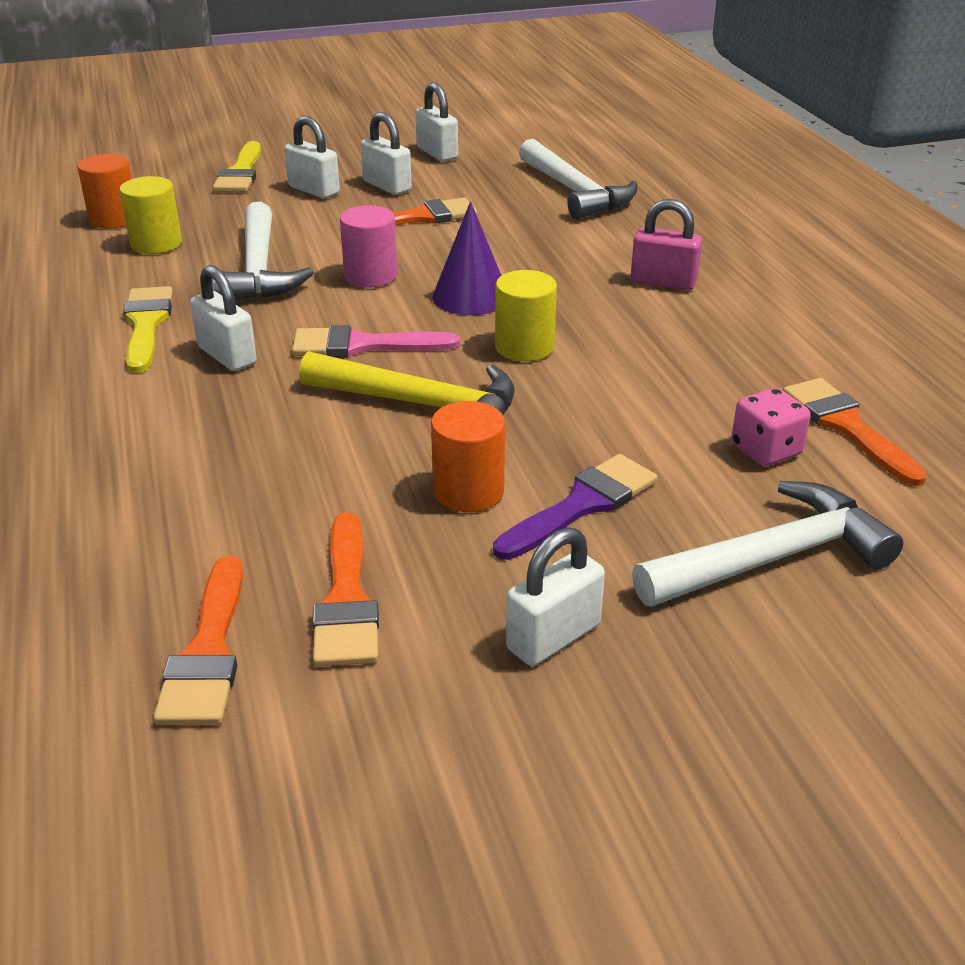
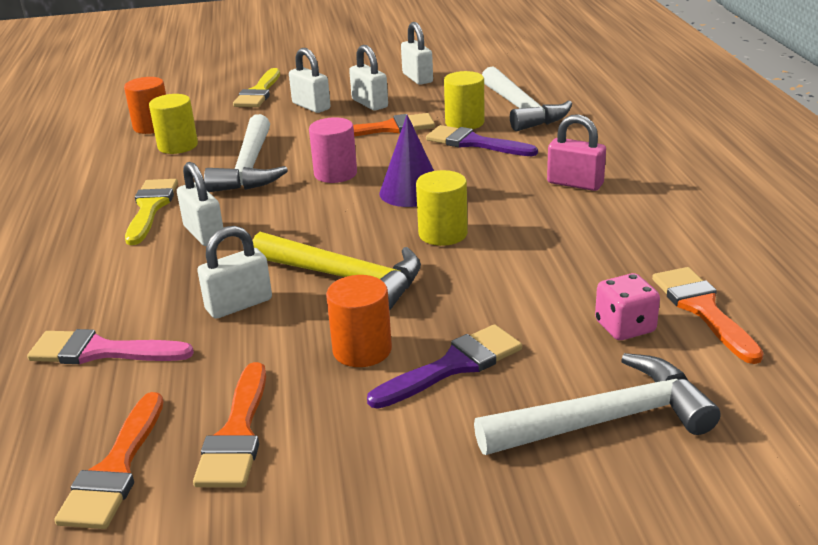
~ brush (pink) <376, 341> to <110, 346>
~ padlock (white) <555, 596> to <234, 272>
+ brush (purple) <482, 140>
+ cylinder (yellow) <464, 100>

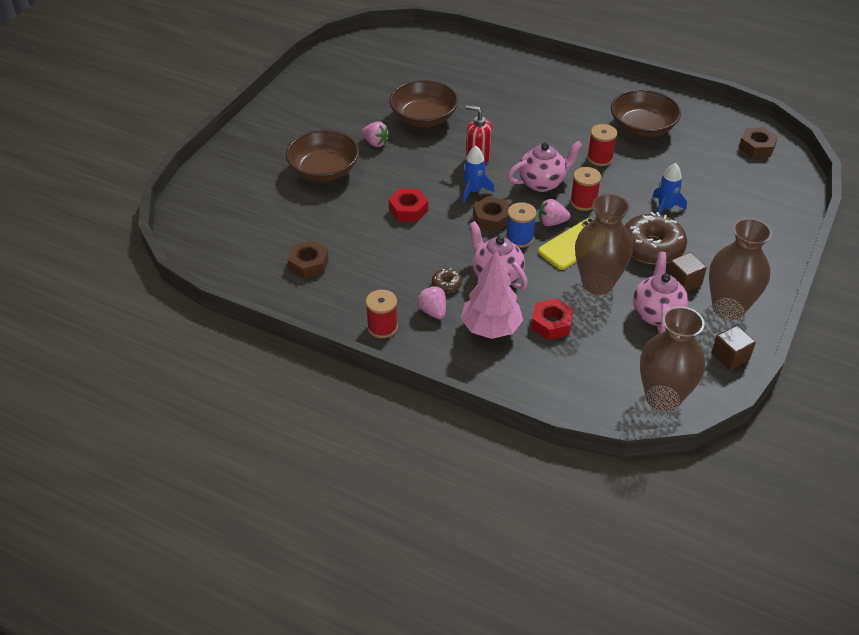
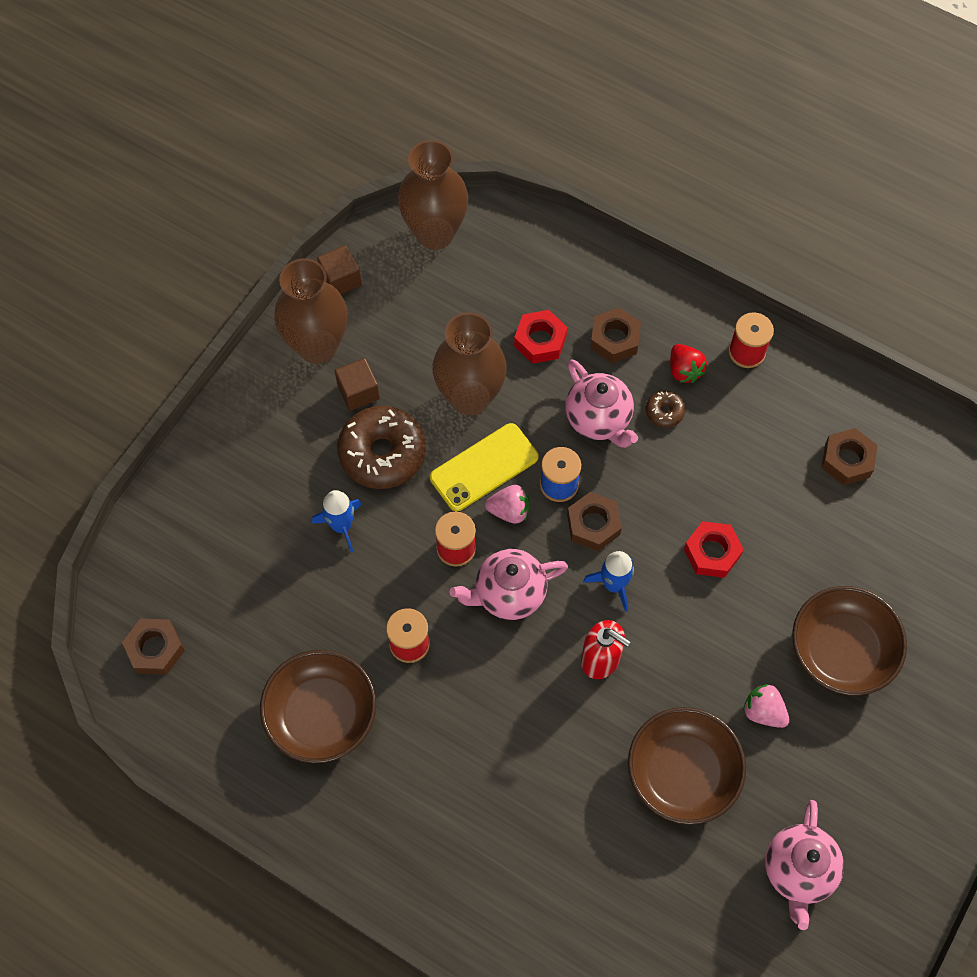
~ strawberry (pink) <431, 302> to strawberry (red) <688, 363>
~ tree (pink) <492, 294> to nut (brown) <615, 335>
~ teapot (pink) <660, 293> to <804, 865>

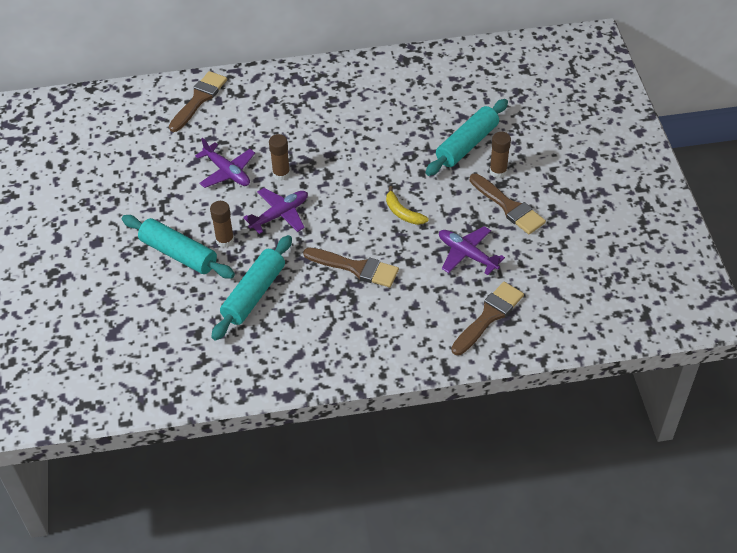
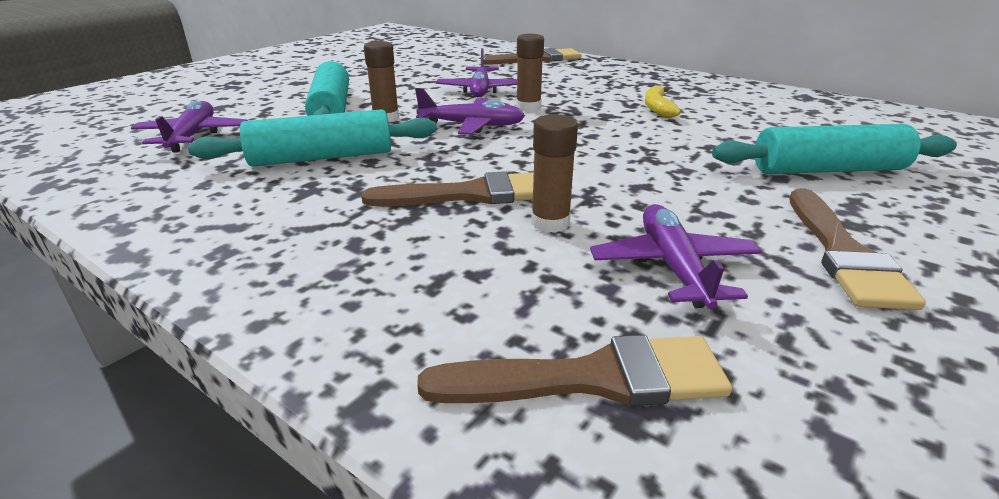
~ brush (brown) <351, 267> = <448, 188> 75 degrees counterclockwise
~ banana (yellow) <407, 205> to <663, 101>
~ glue stick (brown) <500, 155> to <554, 173>
+ plane (purple) <189, 127>

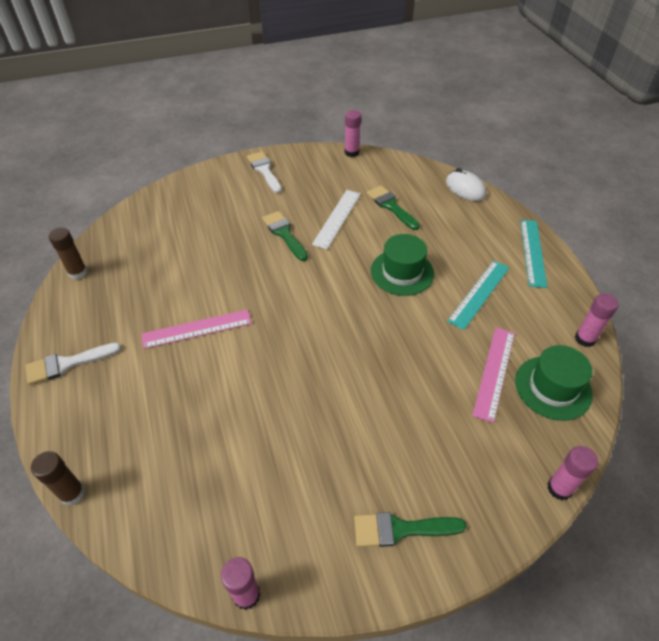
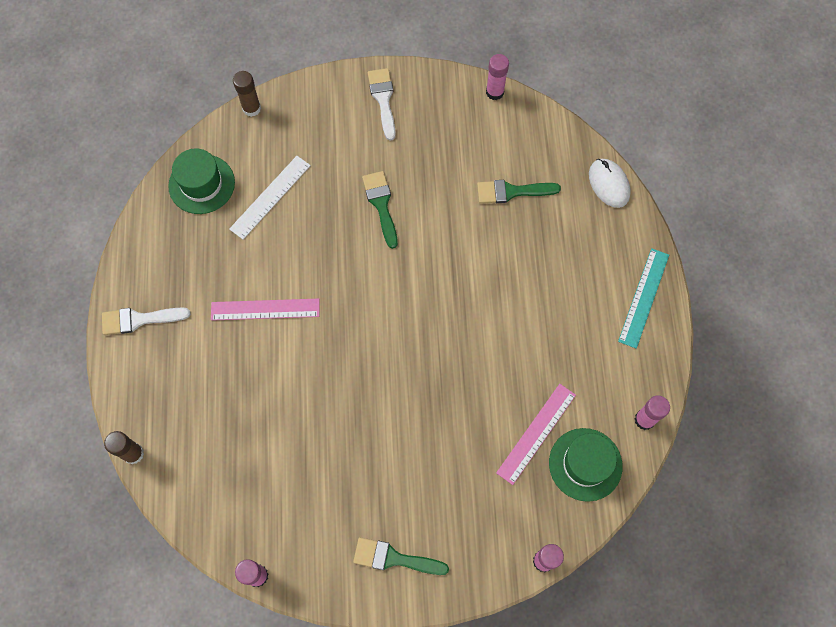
~ glue stick (brown) <68, 254> to <247, 94>
~ ruler (white) <336, 219> to <270, 198>
~ brush (green) <393, 207> = <519, 192> 75 degrees counterclockwise
~ hat (green) <402, 265> to <201, 181>
- ruler (turquoise) <478, 295>

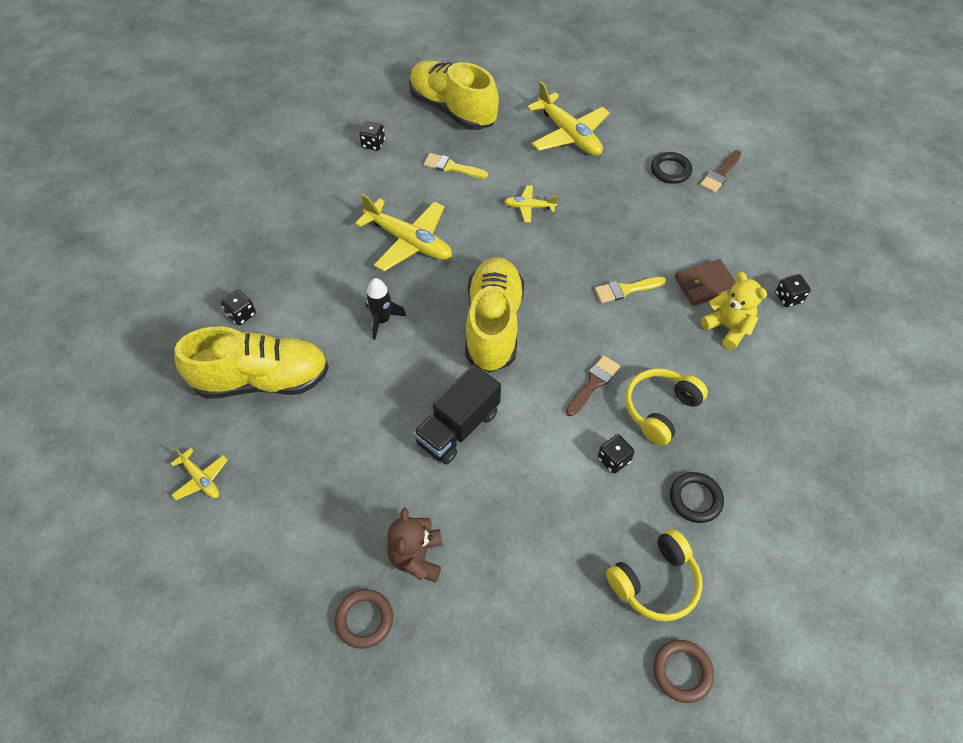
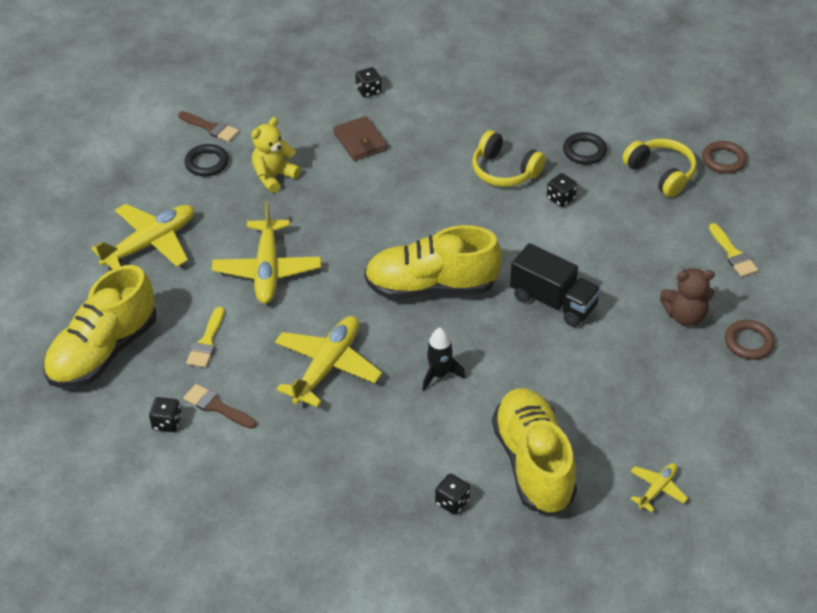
~ plane (yellow) <531, 204> = <266, 253> x1.98
~ brush (brown) <593, 385> to <219, 406>
~ brush (yellow) <630, 290> to <733, 250>
~ teddy bear (yellow) <734, 311> to <276, 155>

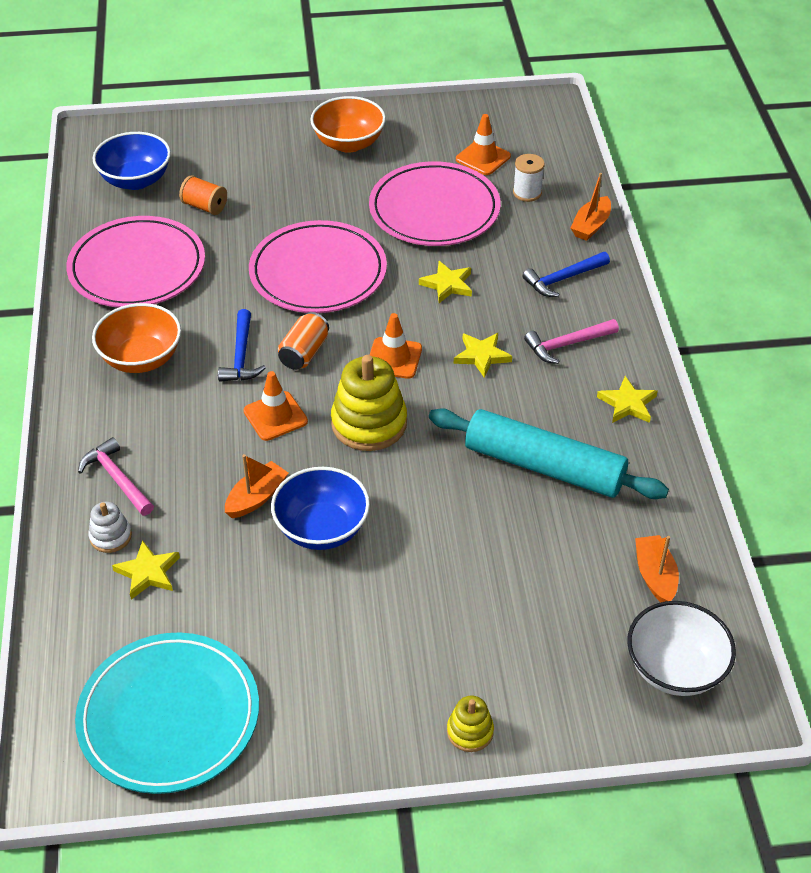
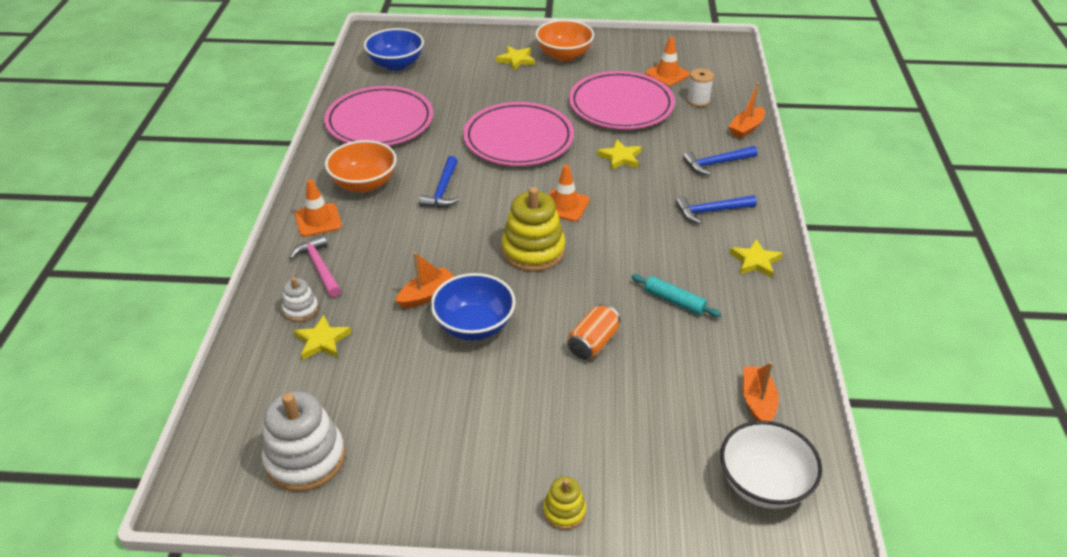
~ plate (turquoise) <167, 713> to stacking toy (white) <303, 441>
- spool (orange) <203, 195>
~ traffic cone (orange) <275, 406> to <318, 208>
~ can (orange) <303, 341> to <594, 331>
~ rolling pin (turquoise) <549, 453> = <676, 295> x0.46
~ star (yellow) <483, 355> to <515, 58>
~ hammer (pink) <571, 341> to hammer (blue) <716, 209>

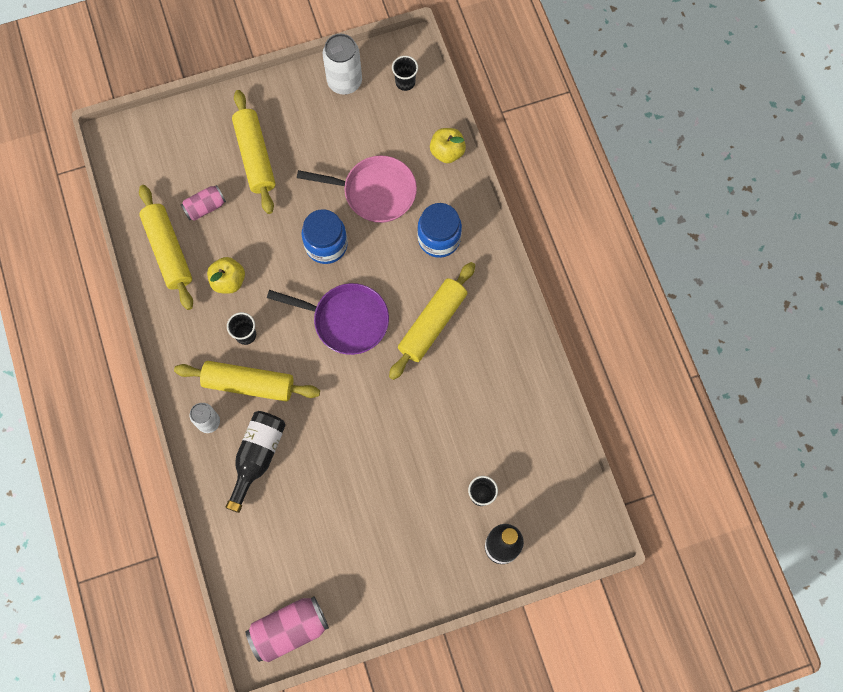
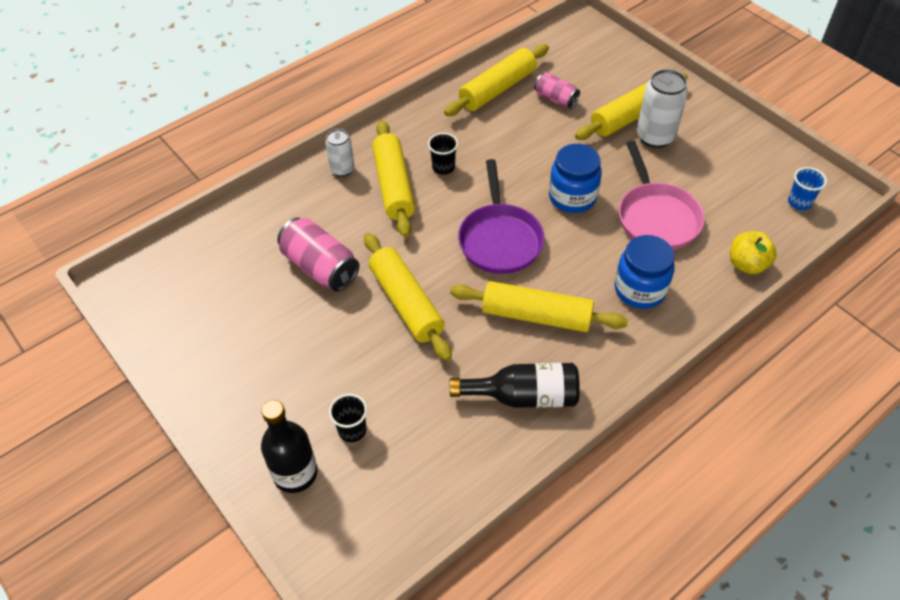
- apple (yellow) <226, 275>
~ bottle (black) <256, 462> to <515, 385>
~ can (pink) <287, 629> to <318, 255>
~ can (white) <342, 64> to <662, 108>
~ cup (black) <405, 73> to cup (blue) <807, 188>
+ rolling pin (yellow) <408, 297>

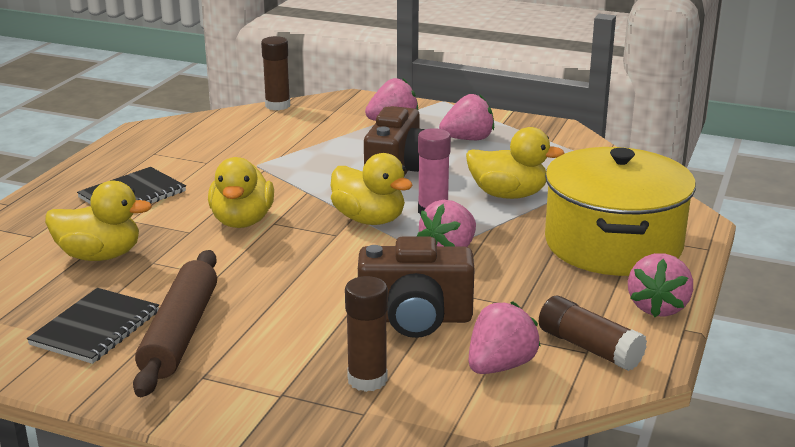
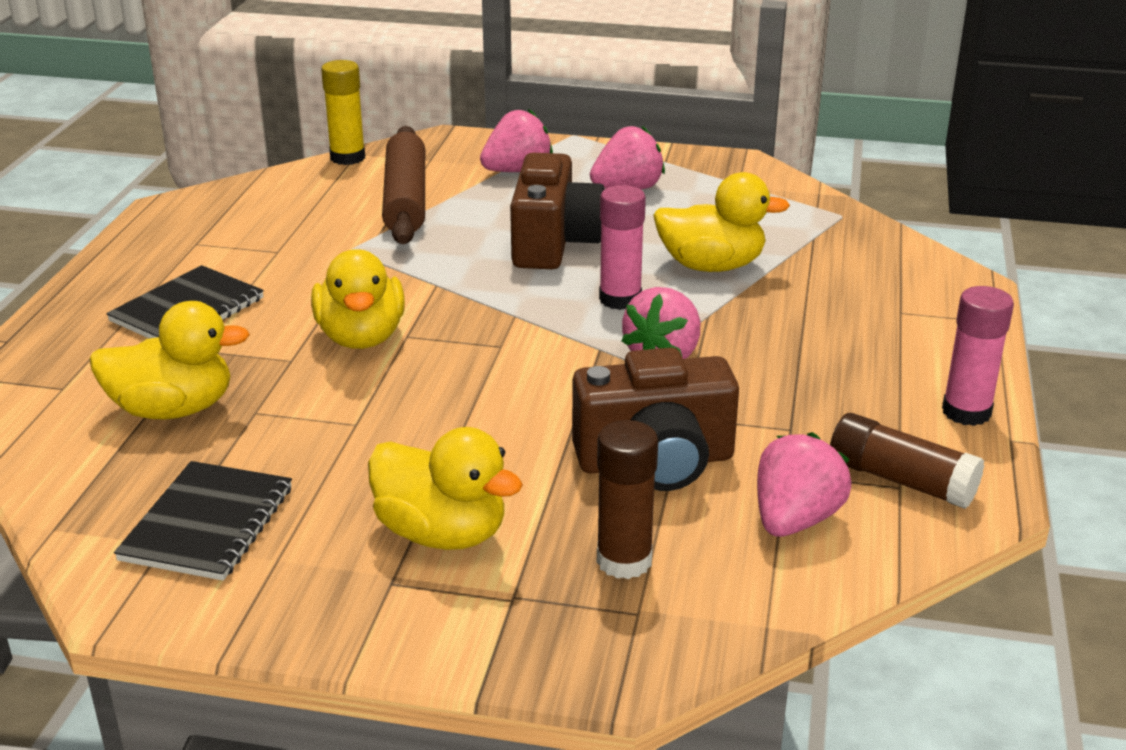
~ rolling pin (brown) <175, 323> to <403, 185>
~ glue stick (brown) <275, 73> to glue stick (yellow) <343, 112>
~ duck (yellow) <372, 189> to <445, 488>
- pot (yellow) <620, 211>
~ strawberry (pink) <660, 285> to glue stick (pink) <978, 356>

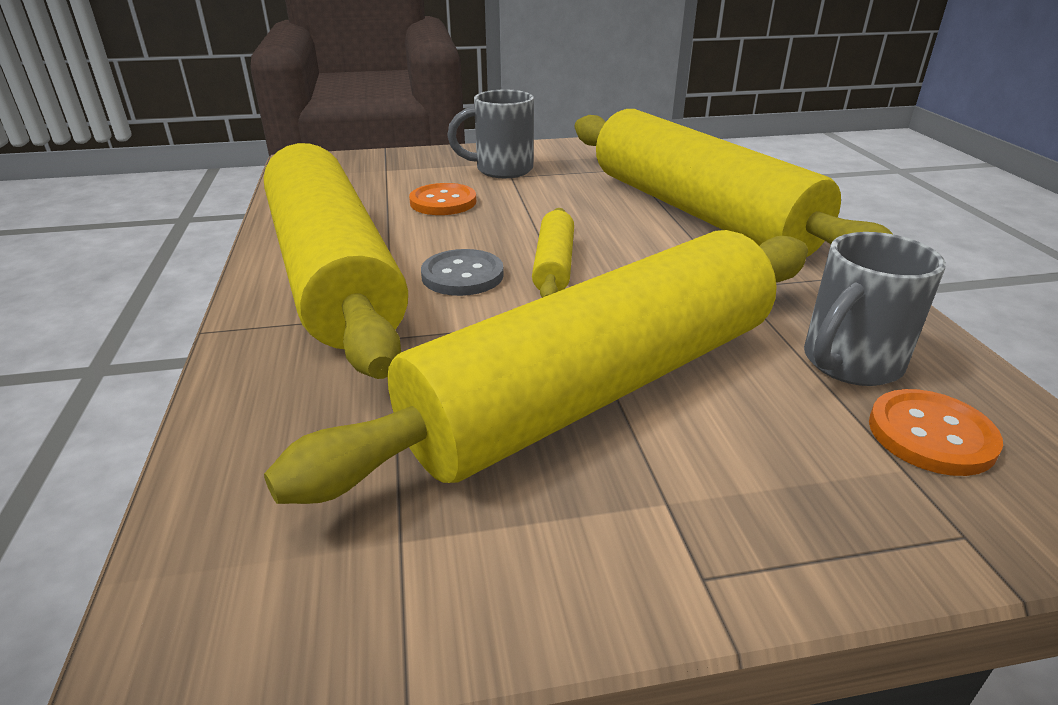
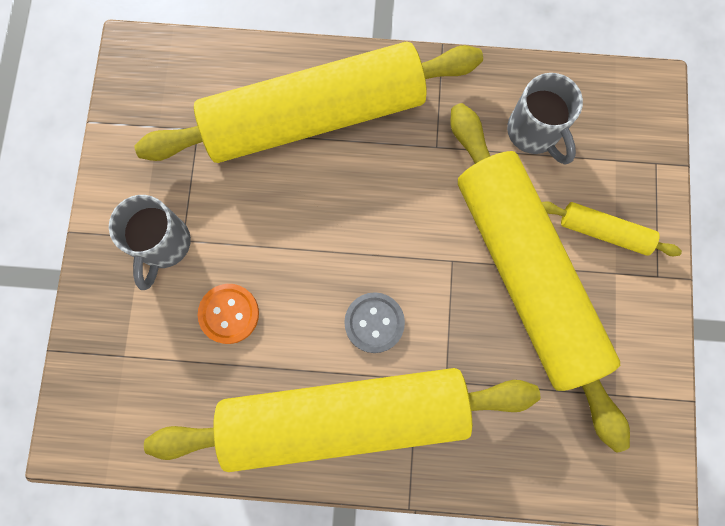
~ rolling pin (yellow) <553, 253> to <612, 228>
- button (orange) <936, 432>

